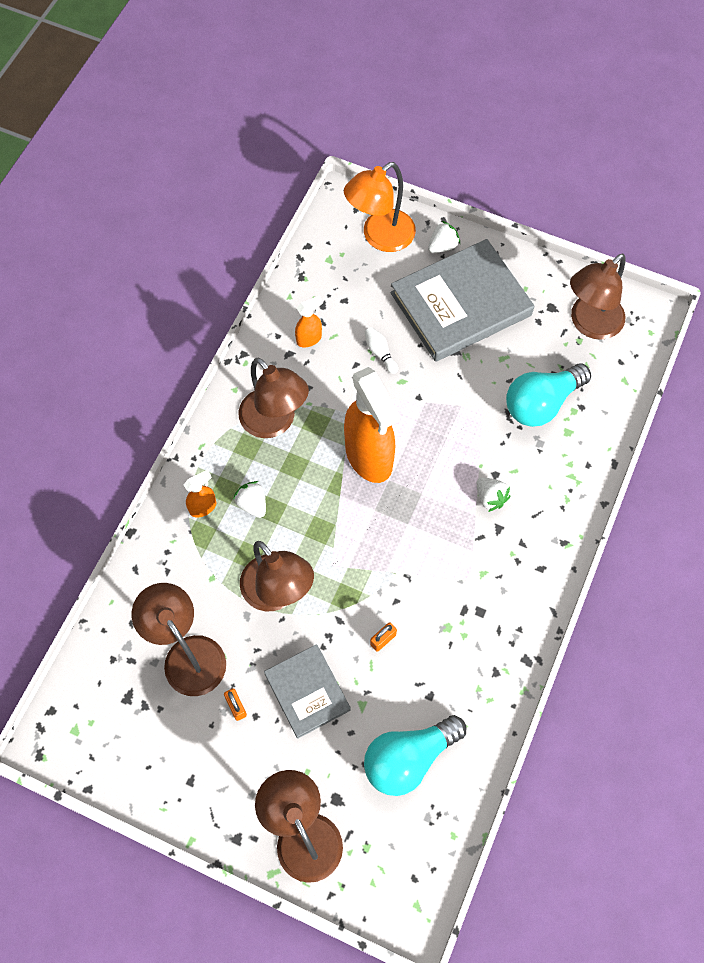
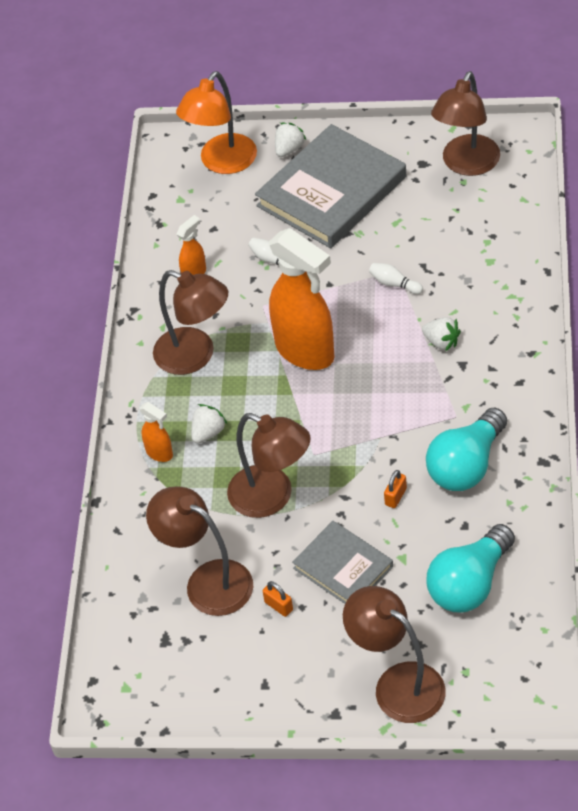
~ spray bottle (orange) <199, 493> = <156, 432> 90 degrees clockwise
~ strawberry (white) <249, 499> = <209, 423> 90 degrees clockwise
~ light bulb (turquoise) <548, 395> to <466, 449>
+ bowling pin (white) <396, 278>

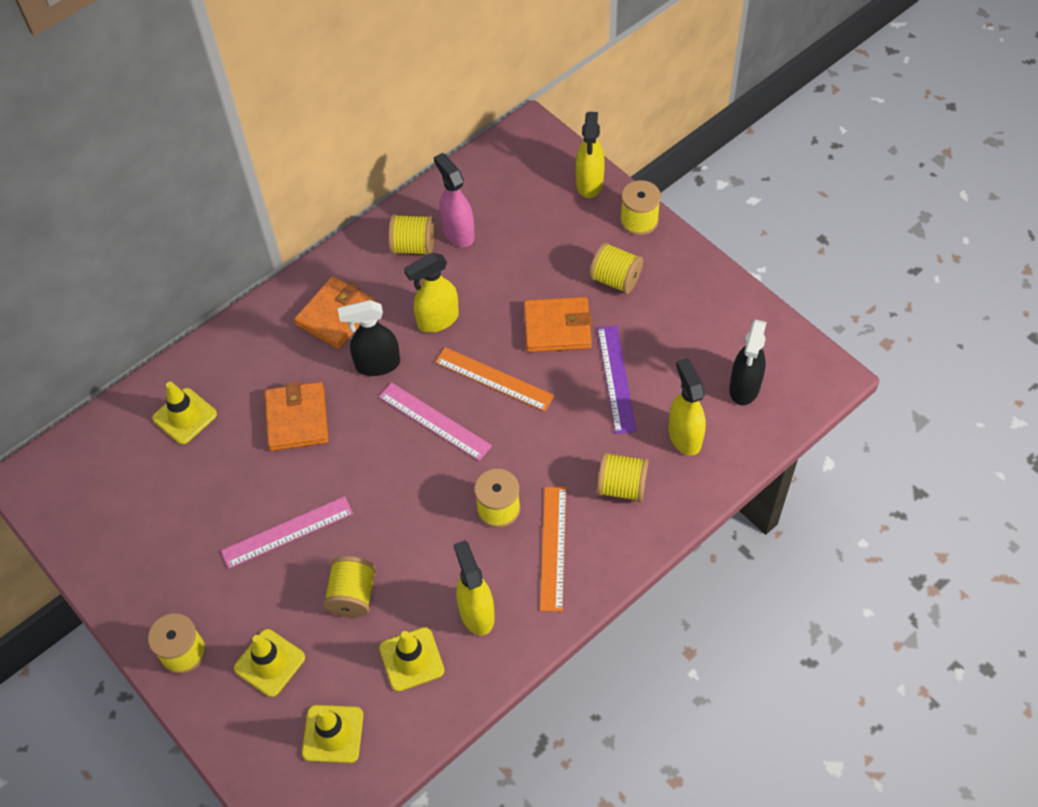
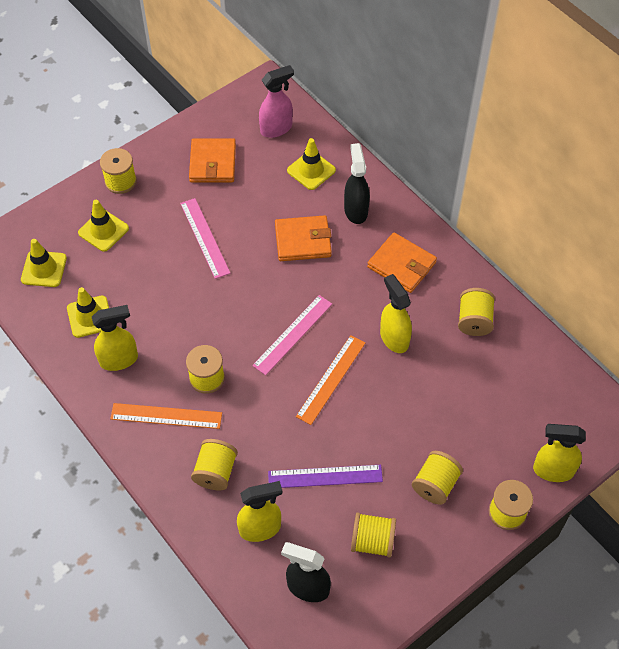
~ spool (yellow) <349, 586> to <373, 535>
~ spray bottle (black) <369, 338> to <357, 183>
~ spray bottle (pink) <454, 200> to <276, 101>
~ wallet (orange) <558, 324> to <212, 160>

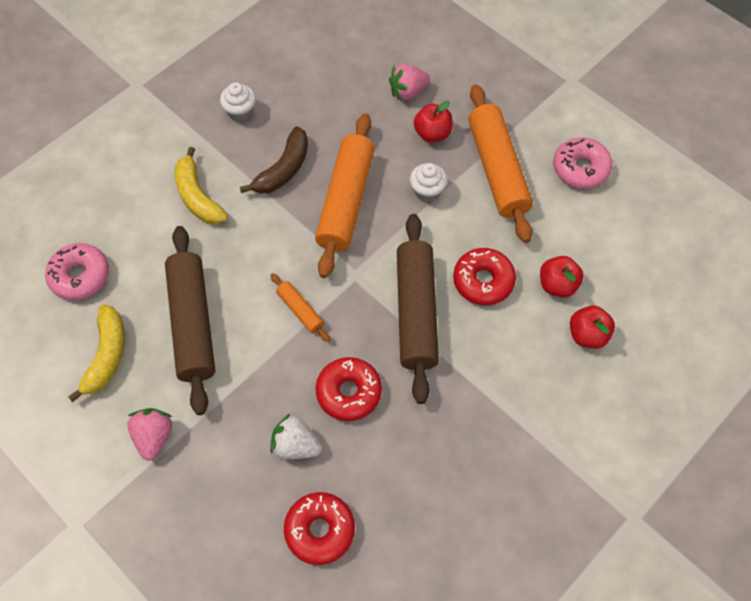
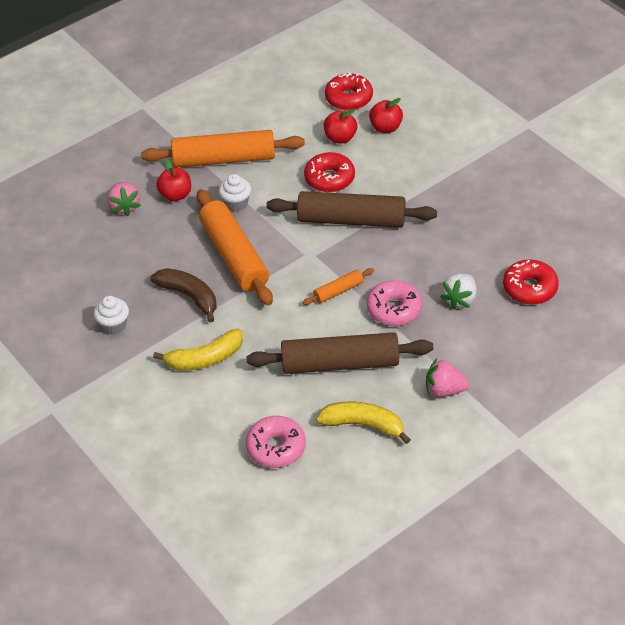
~ rolling pin (orange) <345, 196> = <235, 247> 45 degrees clockwise
~ donut (red) <349, 389> to <349, 91>
~ donut (pink) <582, 163> to <394, 303>

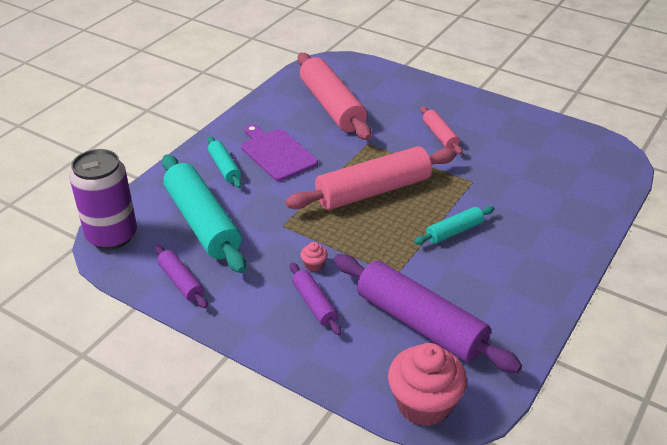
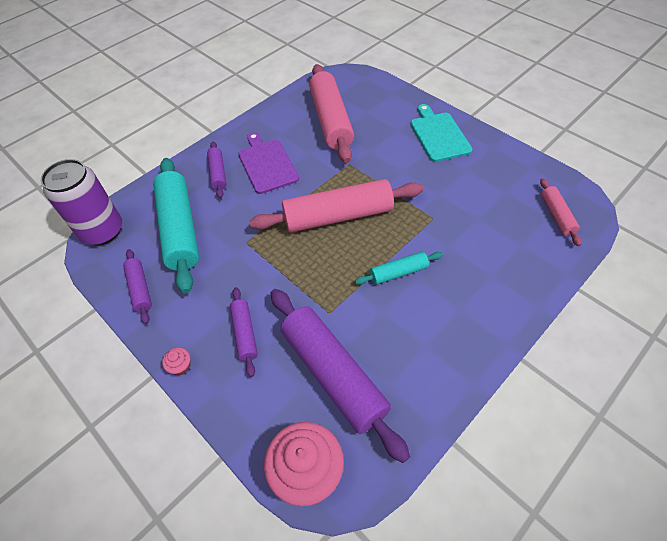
~ rolling pin (turquoise) <224, 162> to rolling pin (purple) <216, 169>
~ cupcake (pink) <314, 257> to <176, 361>
~ rolling pin (pink) <442, 130> to <561, 212>
+ cutting board (turquoise) <441, 133>

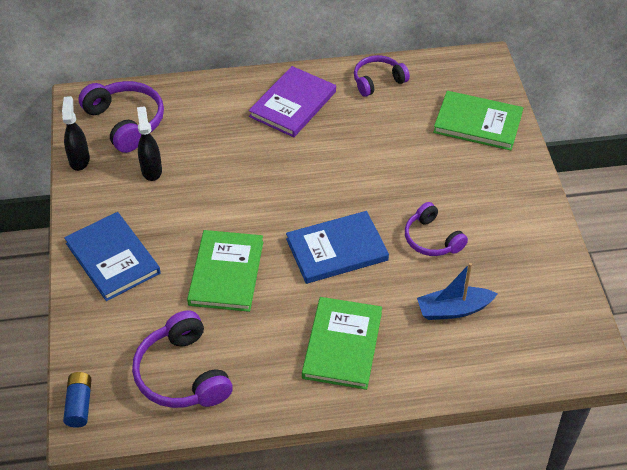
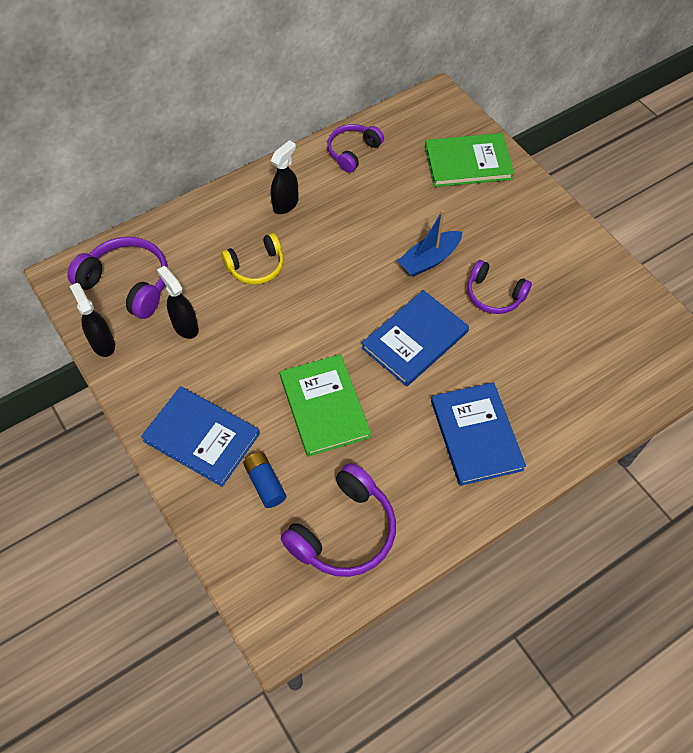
~ battery (blue) <77, 400> to <264, 480>
~ headphones (purple) <182, 359> = <338, 520> 90 degrees counterclockwise
~ book (purple) <292, 101> to spray bottle (black) <285, 177>
~ book (green) <342, 343> to book (blue) <478, 434>
~ boat (blue) <457, 291> to <429, 243>
+ headphones (yellow) <252, 259>

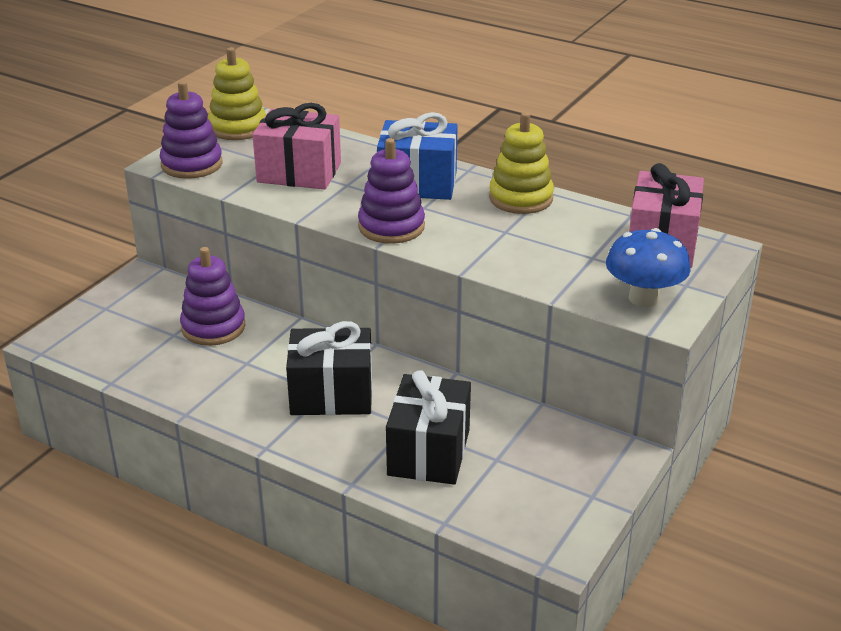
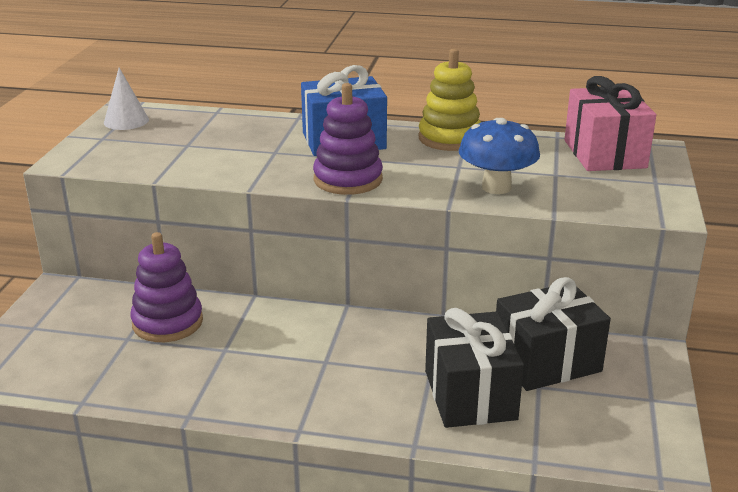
- stacking toy (purple) <191, 130>
~ stacking toy (yellow) <237, 93> to cone (white) <126, 99>
- gift (pink) <296, 146>
~ gift (black) <329, 368> to <553, 334>
~ mushroom (blue) <648, 267> to <499, 156>

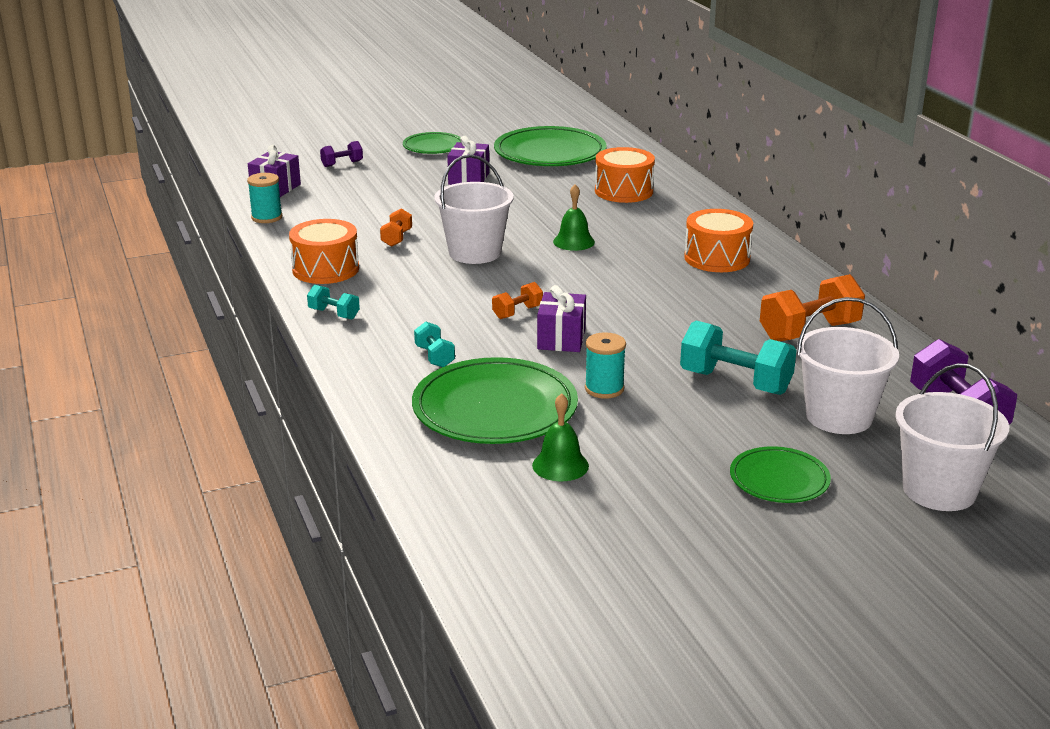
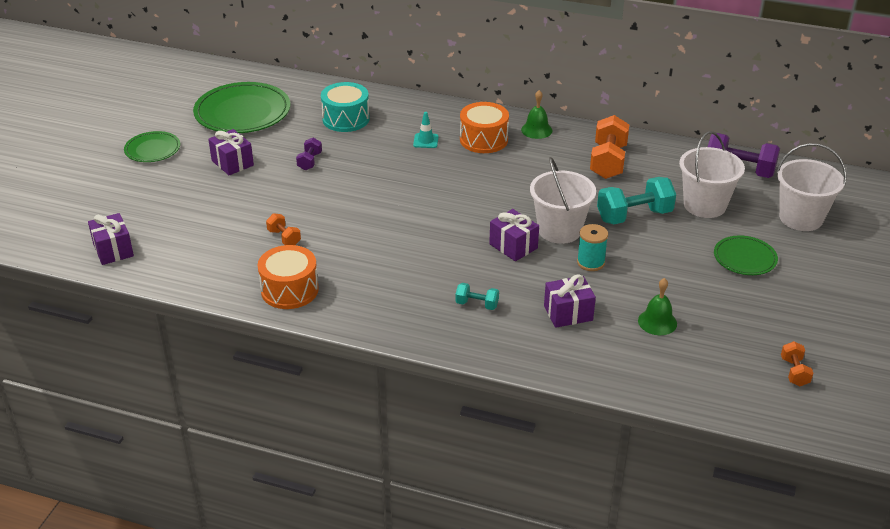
- spool (turquoise) <264, 198>
- dumbbell (turquoise) <333, 302>
~ dumbbell (purple) <341, 154> to <309, 154>
~ plate (green) <495, 400> to gift (purple) <570, 301>
~ bucket (white) <474, 209> to <563, 200>
~ dumbbell (orange) <517, 300> to <797, 363>
~ bell (green) <574, 217> to <536, 114>
~ drum (orange) <625, 175> to drum (turquoise) <345, 107>
+ traffic cone (turquoise) <426, 130>

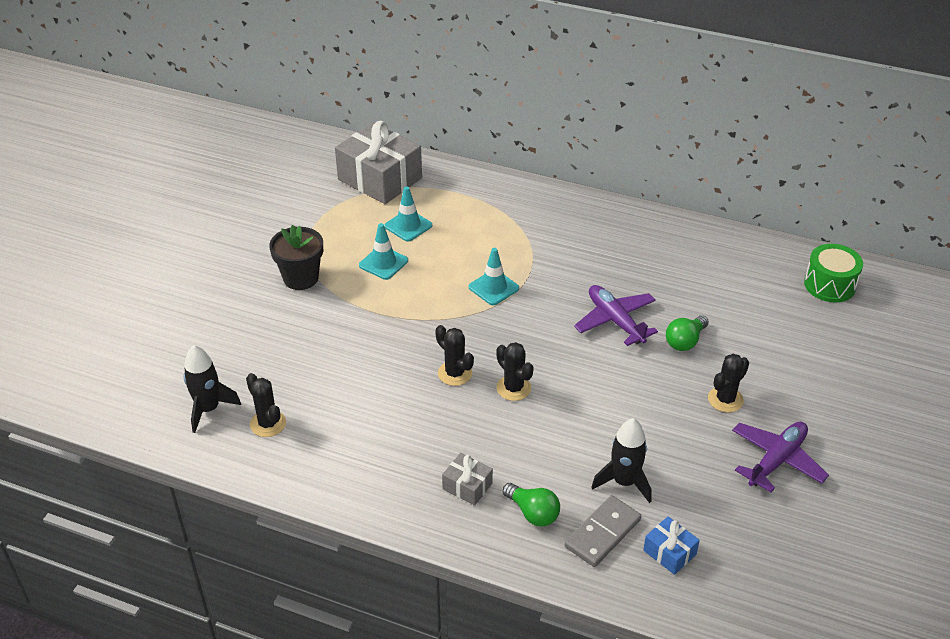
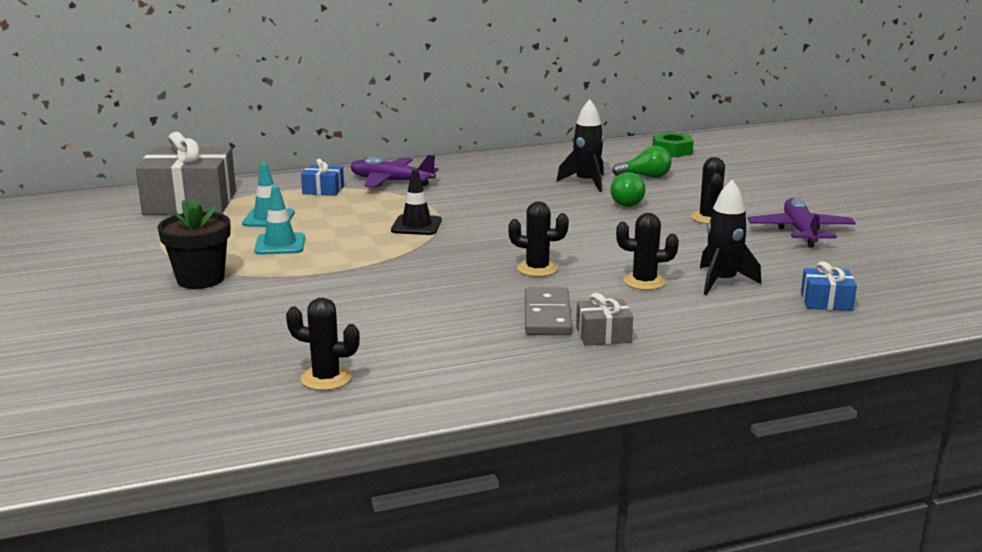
~ rocket (black) <212, 389> to <580, 145>
~ cactus (black) <454, 355> to <647, 251>
~ traffic cone (turquoise) <494, 276> to traffic cone (black) <416, 202>
~ light bulb (green) <531, 505> to <642, 162>
~ domino (grey) <603, 531> to <548, 311>
~ plane (purple) <616, 315> to <394, 171>
~ drum (green) <833, 273> to nut (green) <673, 144>
+ gift (blue) <322, 177>

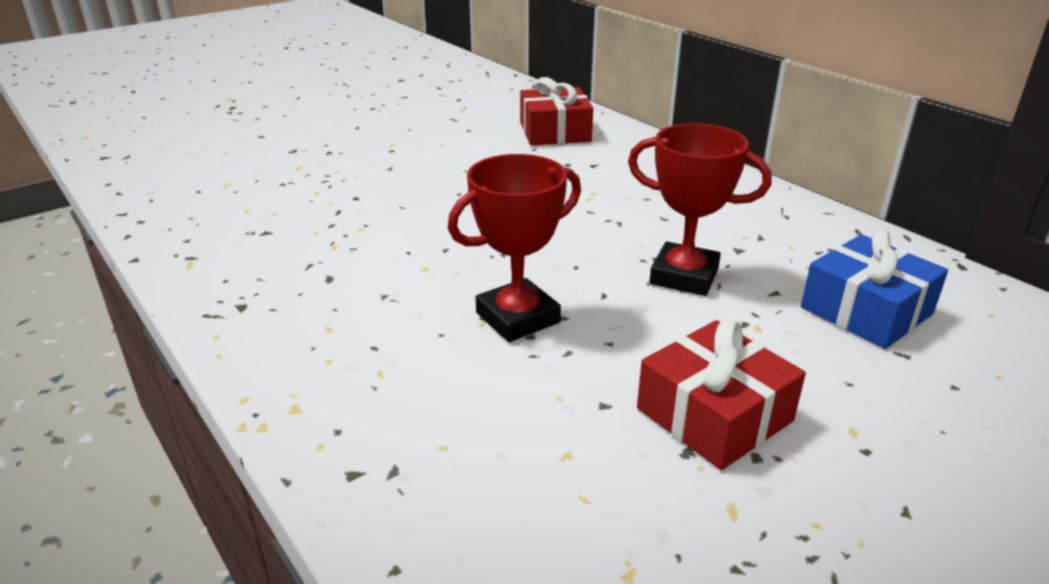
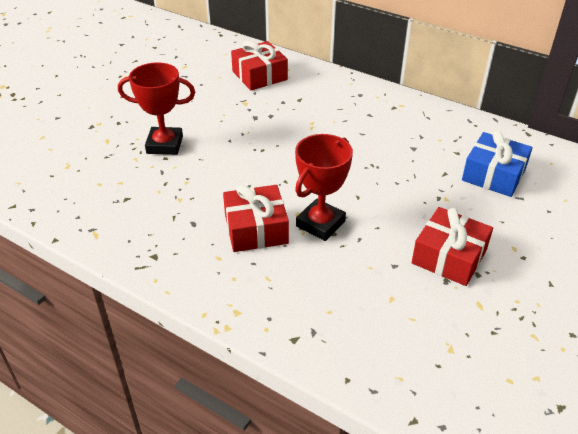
~ trophy (red) <699, 209> to <156, 108>
+ gift (red) <256, 218>

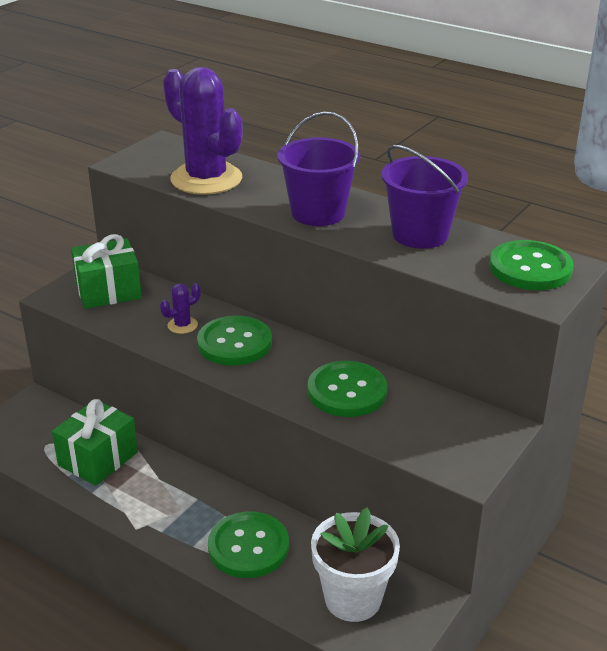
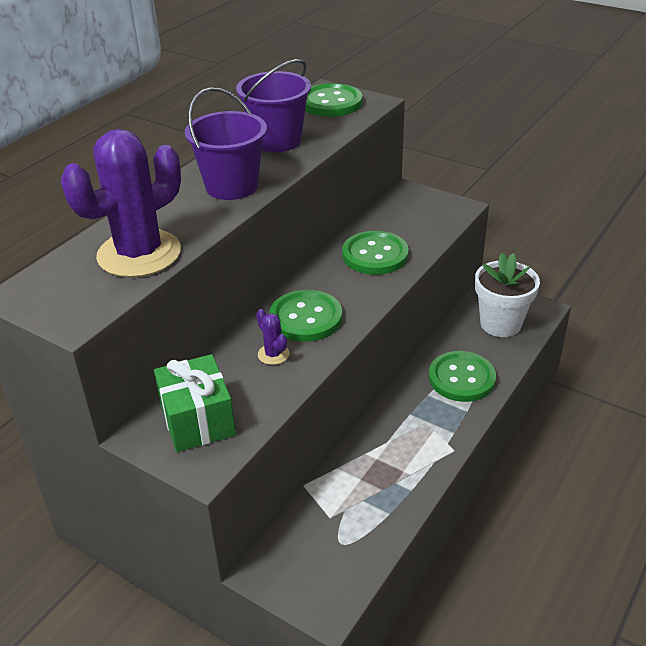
- gift (green) <95, 442>

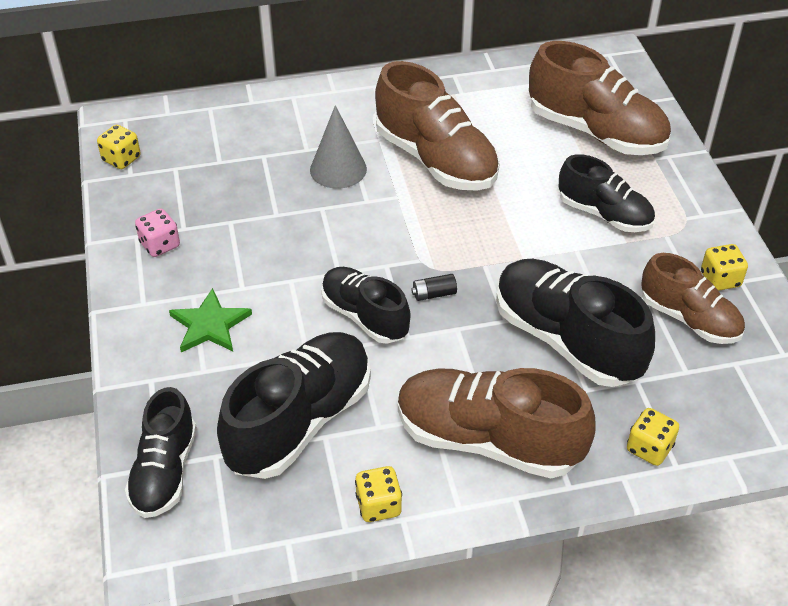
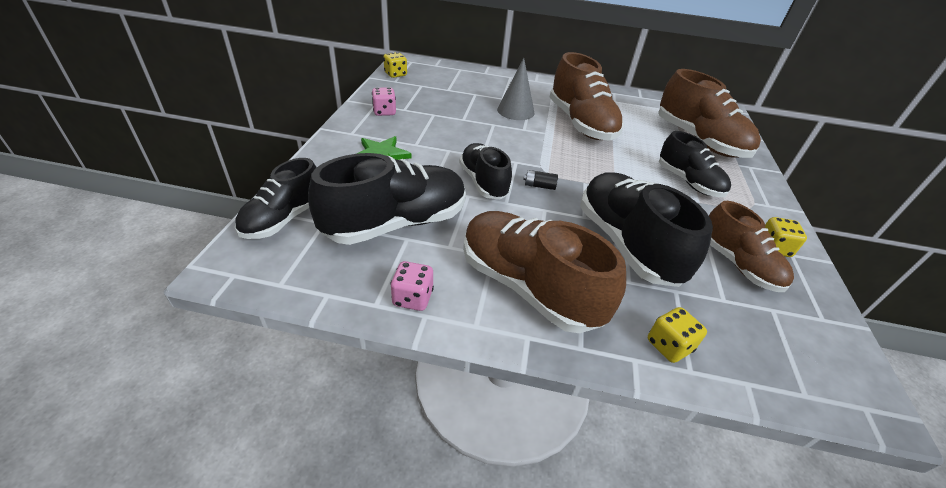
~ dice (yellow) <378, 494> to dice (pink) <412, 286>

